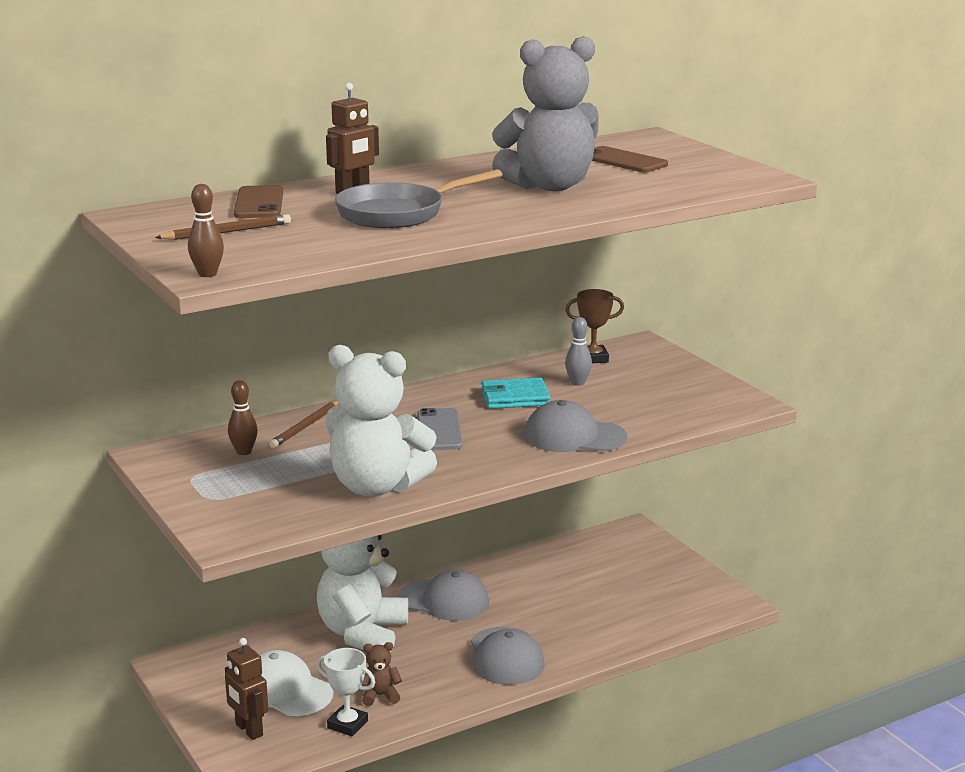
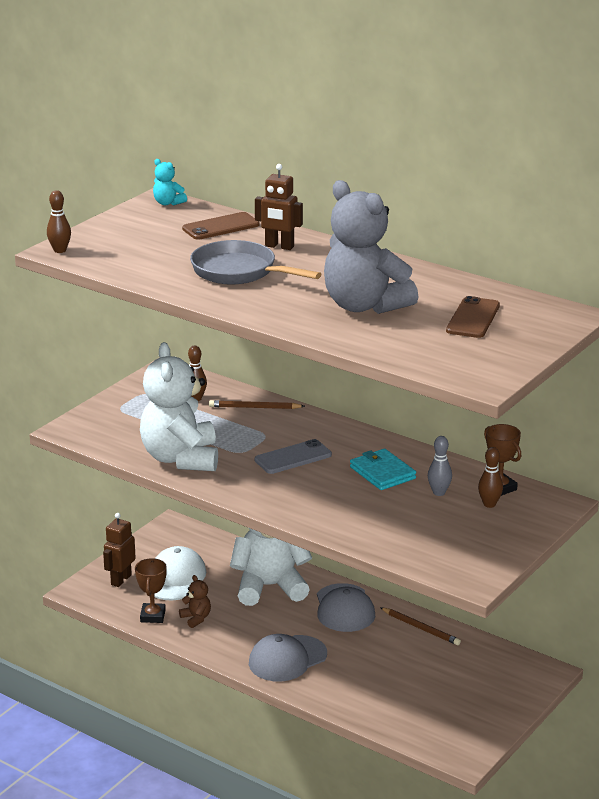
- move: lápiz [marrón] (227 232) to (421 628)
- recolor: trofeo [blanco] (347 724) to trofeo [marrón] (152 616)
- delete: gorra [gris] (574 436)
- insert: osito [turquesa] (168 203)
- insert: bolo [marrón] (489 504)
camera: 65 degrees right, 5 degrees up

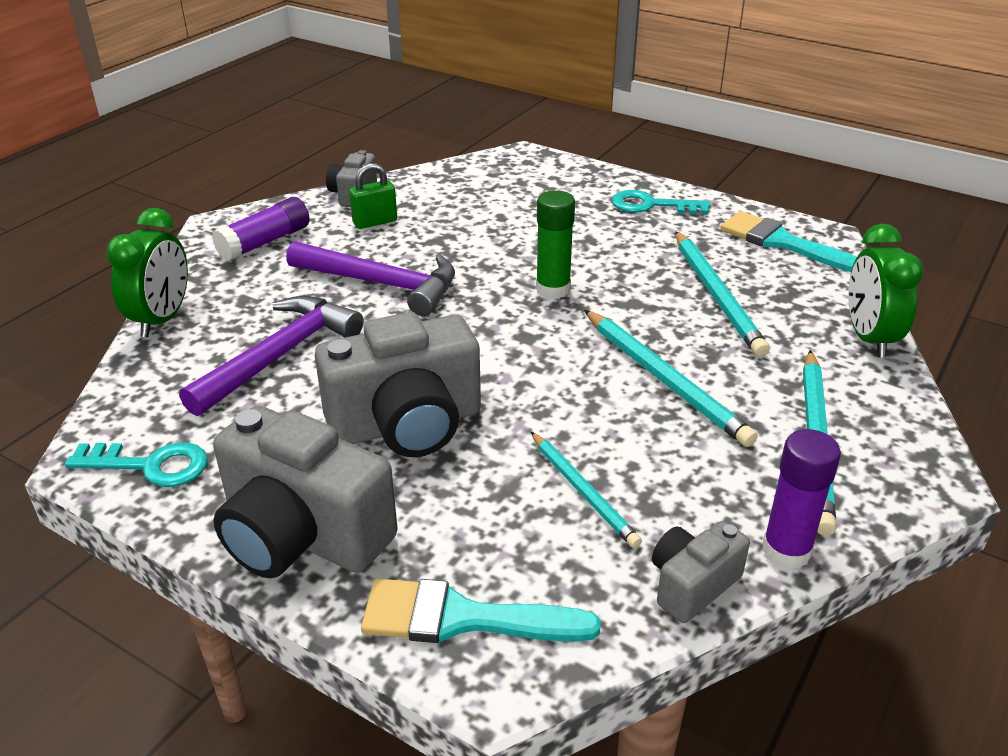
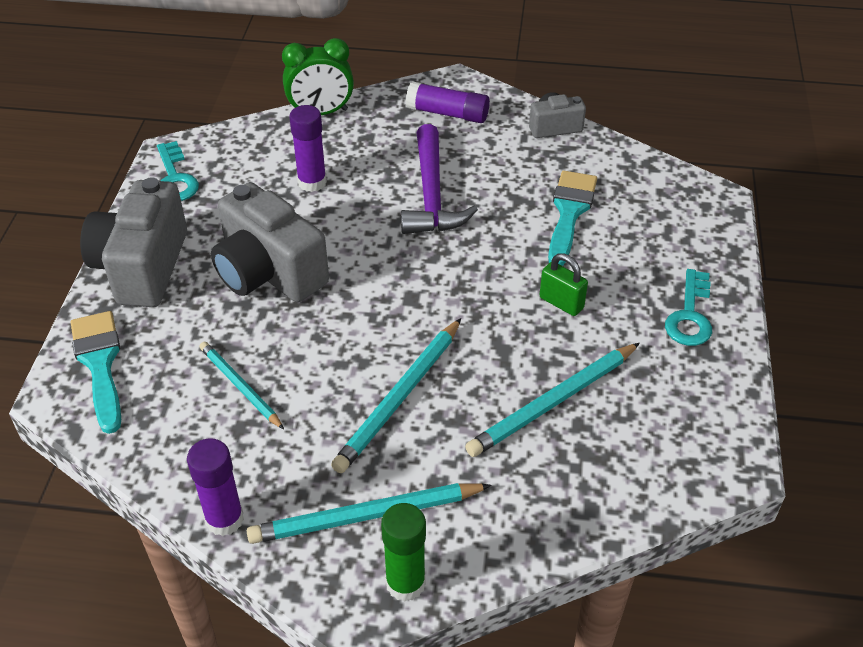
- replace: martillo [morado] (280 355) to barra de pegamento [morado] (312 182)
- move: candado [verde] (375 222) to (561 303)
- rotate: lápiz [turquesa] (583 491) = (240 386) 105 degrees clockwise
- move: barra de pegamento [verde] (553 289) to (405 583)
- rotate: llave [turquesa] (651 205) = (690 315) 150 degrees counterclockwise
- delete: cámara [gris] (692 585)
- move: pincel [turquesa] (781 242) to (569 212)
- delete: despertador [verde] (868 338)
camera: 65 degrees right, 10 degrees up

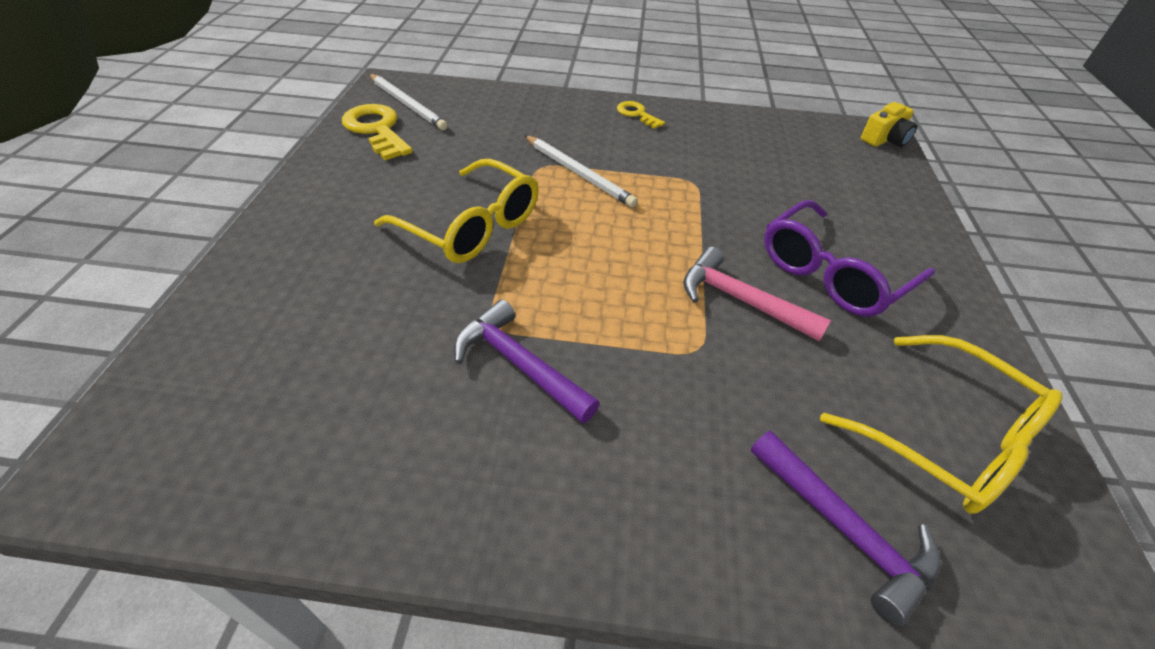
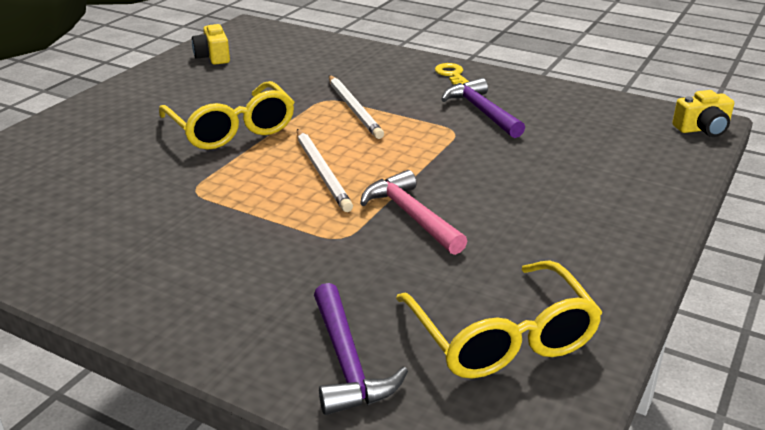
- replace: llave [amarillo] (376 130) to cámara [amarillo] (213 57)
- move: lápiz [blanco] (407 104) to (322 172)
- move: martillo [morado] (519 364) to (481 111)
- delete: gafas [morado] (833 273)
camera: 25 degrees right, 15 degrees down

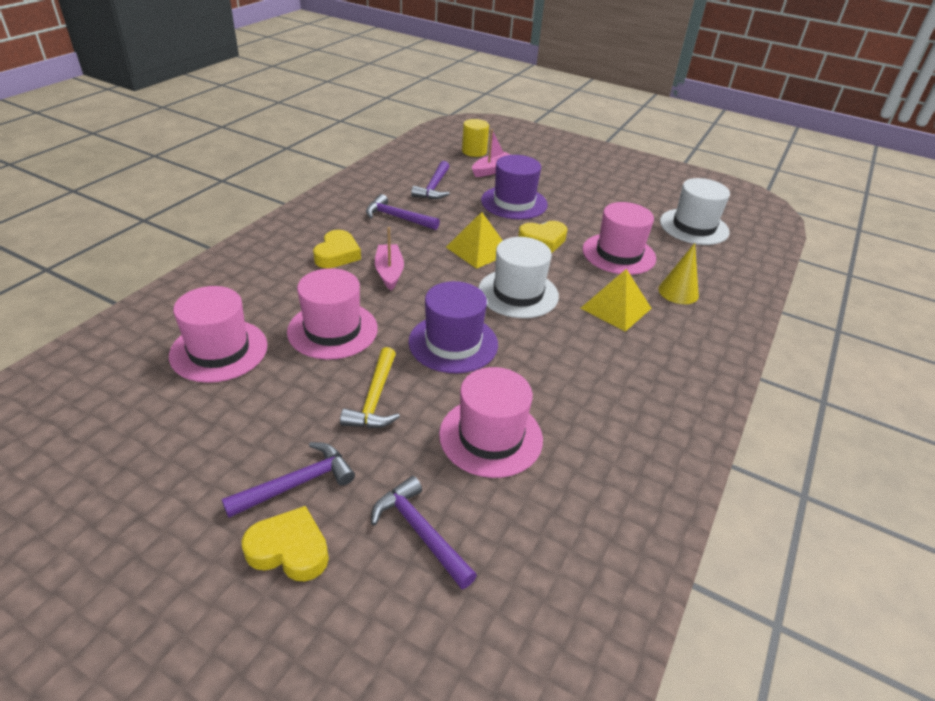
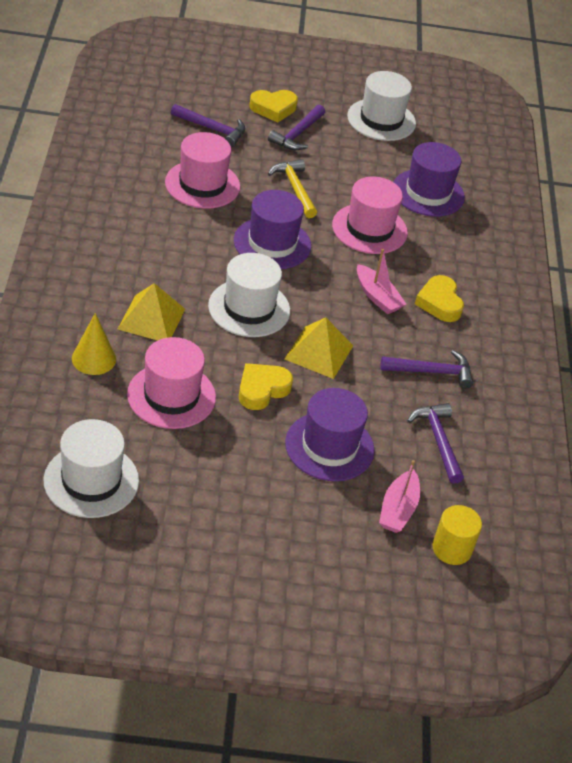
- recolor: sombrero [rosa] (219 350) to sombrero [morado] (428 193)
- insert: sombrero [blanco] (381 120)
camera: 150 degrees right, 5 degrees up

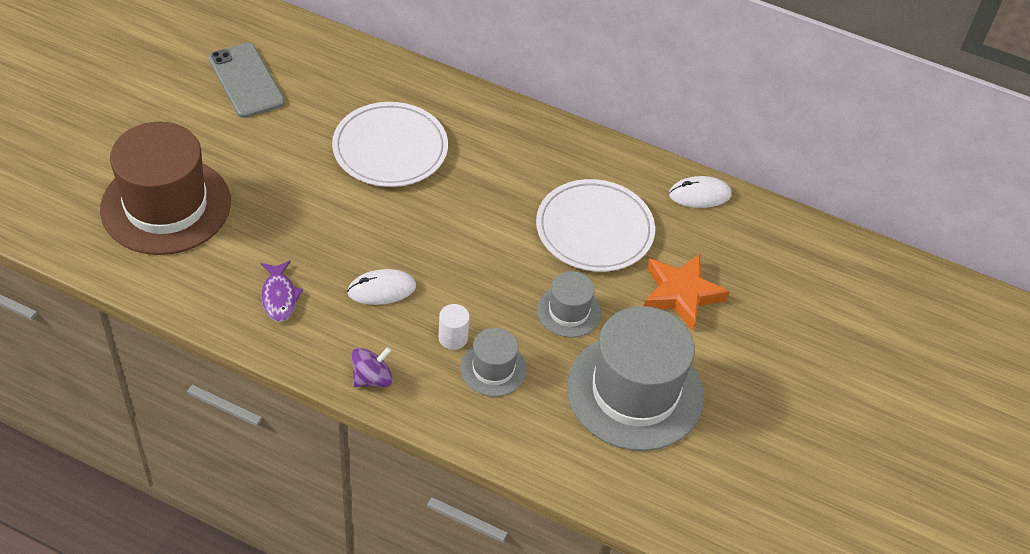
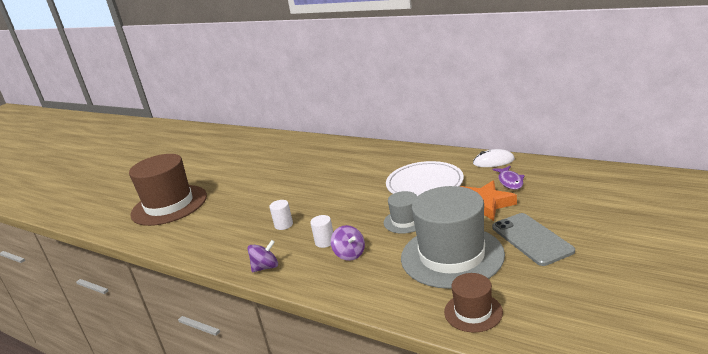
- move: móvil [gris] (246 80) to (531 239)
- move: pez [morado] (279 297) to (510 181)
- delete: plato [blanco] (390 148)
- replace: ratón [blanco] (381 289) to cilindro [blanco] (283 225)
- replace: sombrero [gris] (493 368) to peonza [morado] (350 254)
- insert: sombrero [marrón] (473 312)
camera: 15 degrees right, 25 degrees down

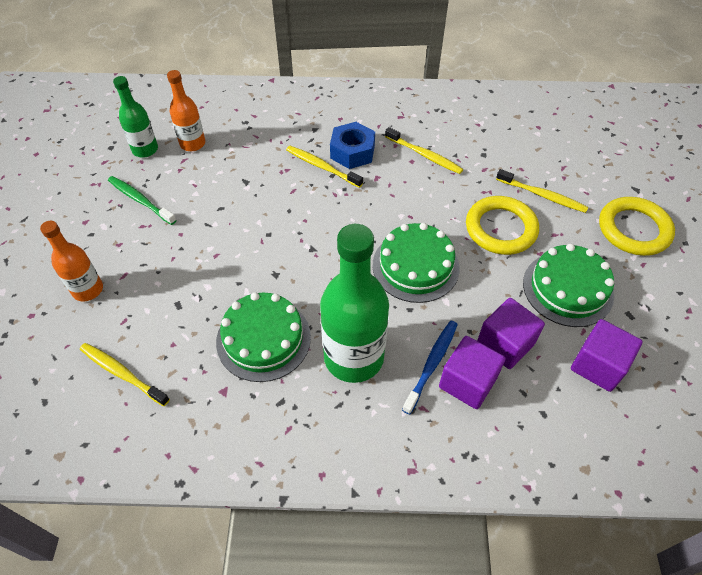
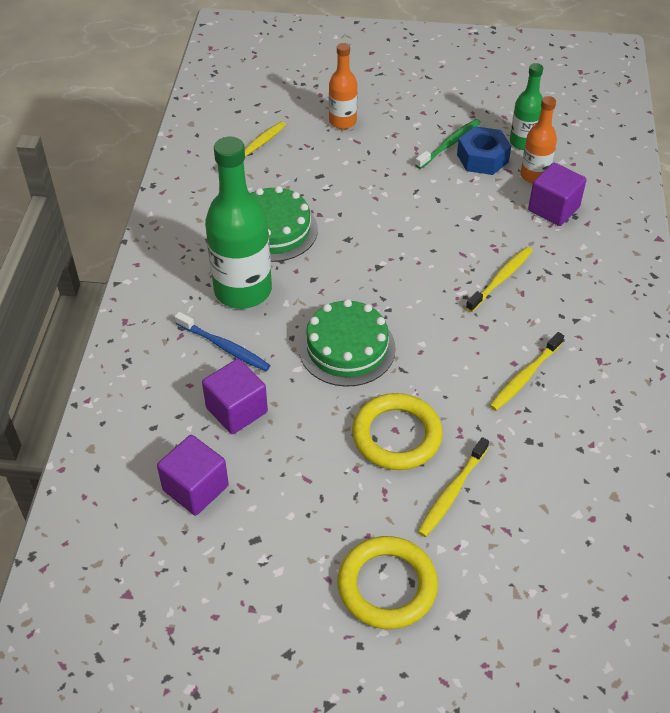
- move: tuerca [azul] (352 152) to (482 158)
- move: cubo [morado] (467 382) to (553 209)
- delete: tarta [verde] (567 288)
camera: 95 degrees right, 5 degrees down

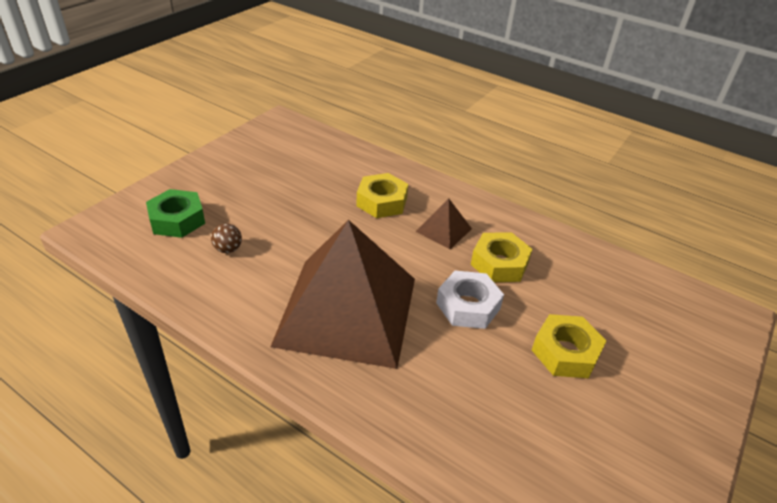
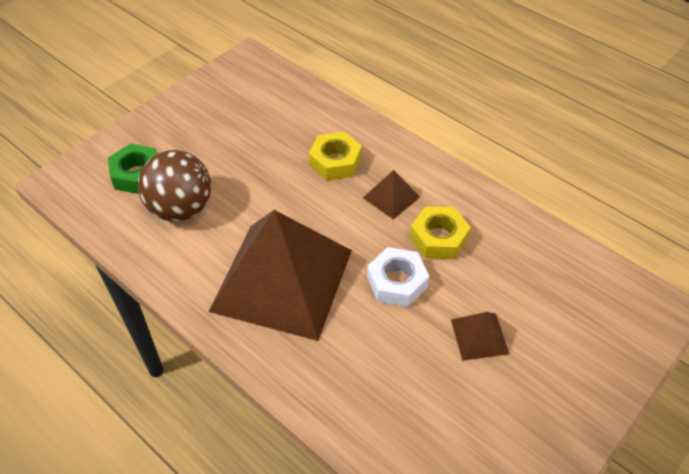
- resize: pelota [marrón] (228 249) = (181 209) x2.49
- replace: tuerca [amarillo] (565 352) to pirámide [marrón] (479 336)
camera: 10 degrees right, 10 degrees up

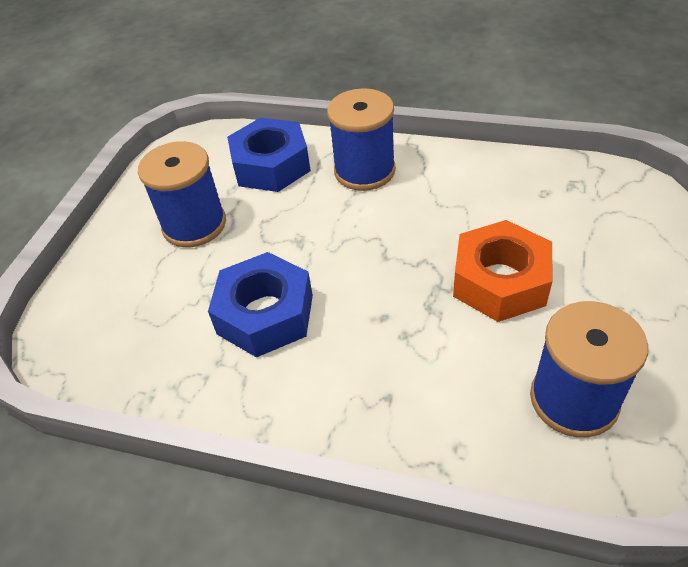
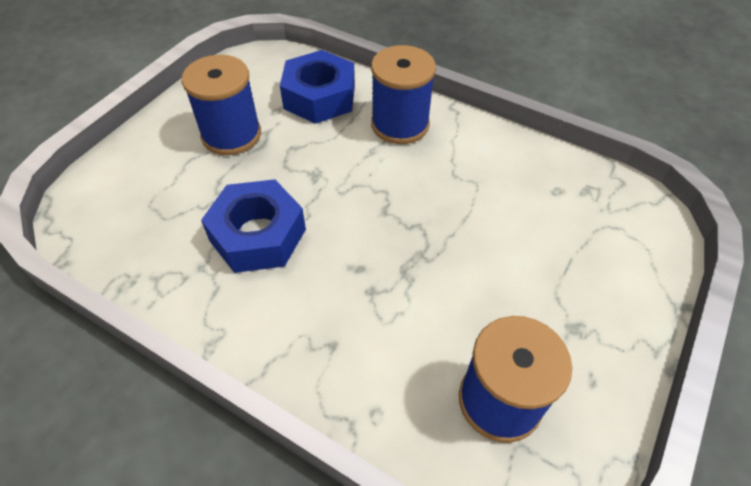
- delete: tuerca [naranja] (500 281)
camera: 10 degrees right, 5 degrees up

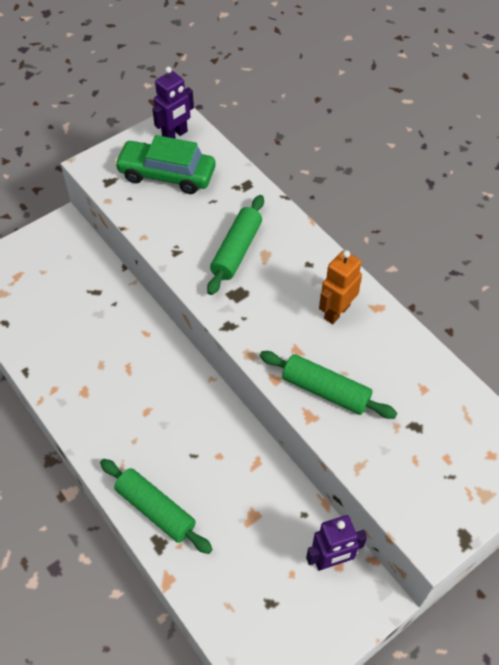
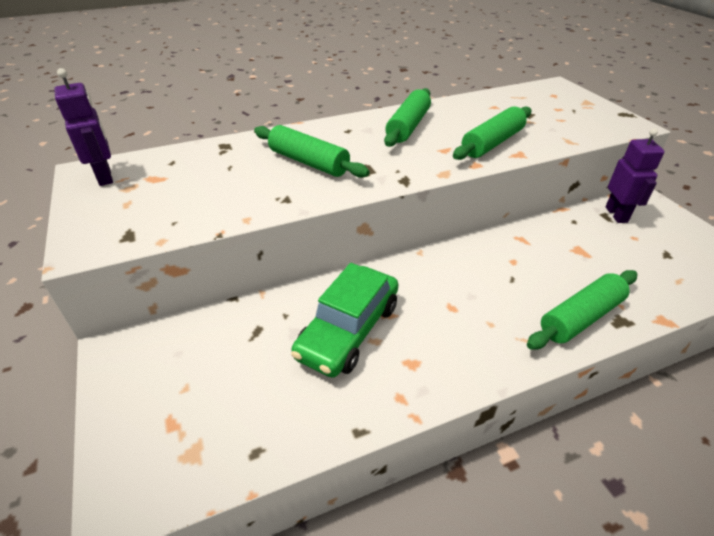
- move: coche [verde] (167 174) to (348 330)
- replace: robot [naranja] (336 312) to rodillo [verde] (408 126)
camera: 75 degrees left, 15 degrees down

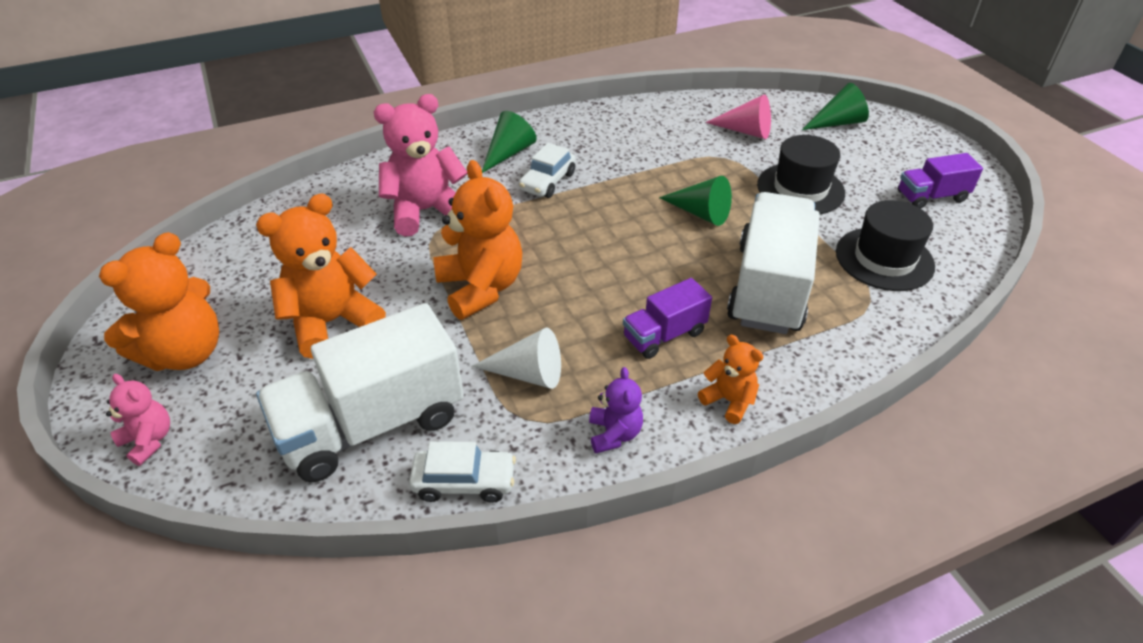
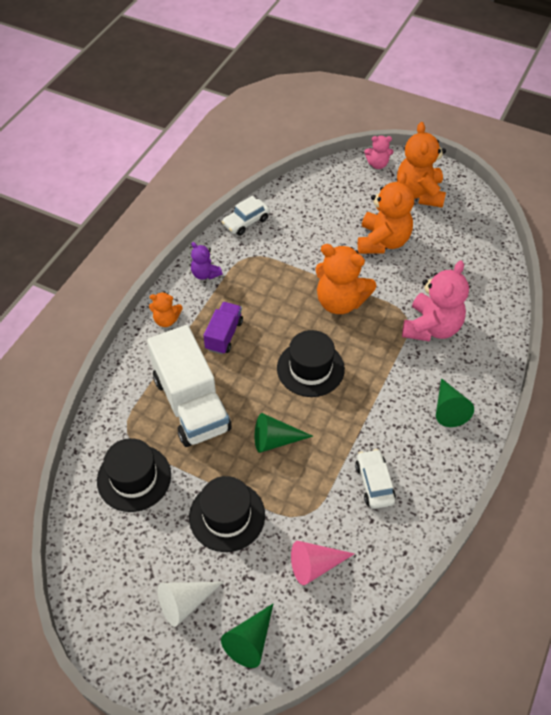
- delete: camión [blanco] (372 424)
- move: cono [blanco] (527 374) to (185 603)
- move: coche [blanco] (547 182) to (374 483)
- delete: camión [morado] (931 197)
- insert: sombrero [negro] (310 368)
camera: 140 degrees right, 10 degrees up

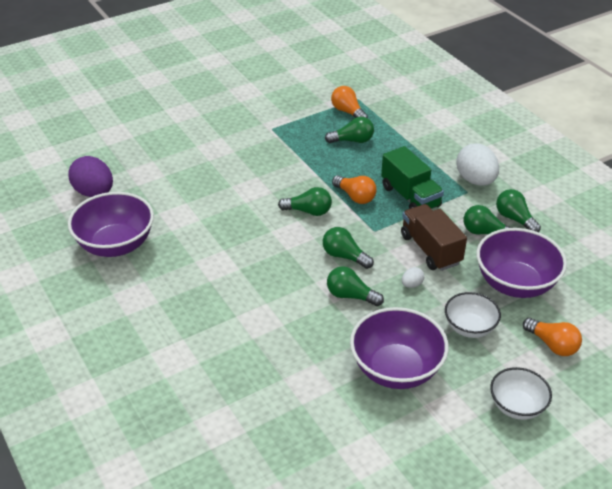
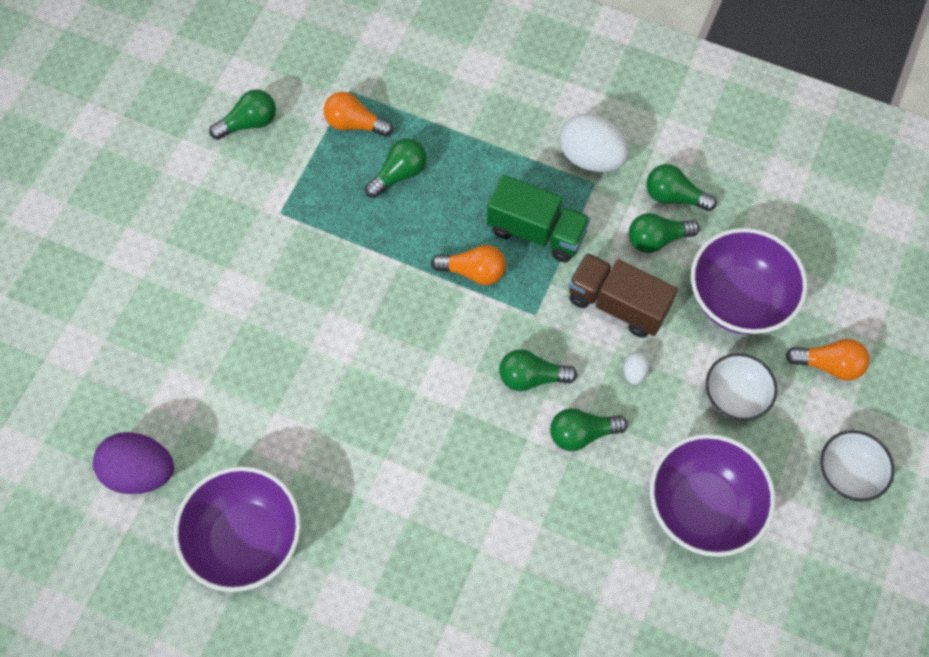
- move: bombilla [verde] (308 211) to (249 123)
camera: 35 degrees left, 25 degrees up

